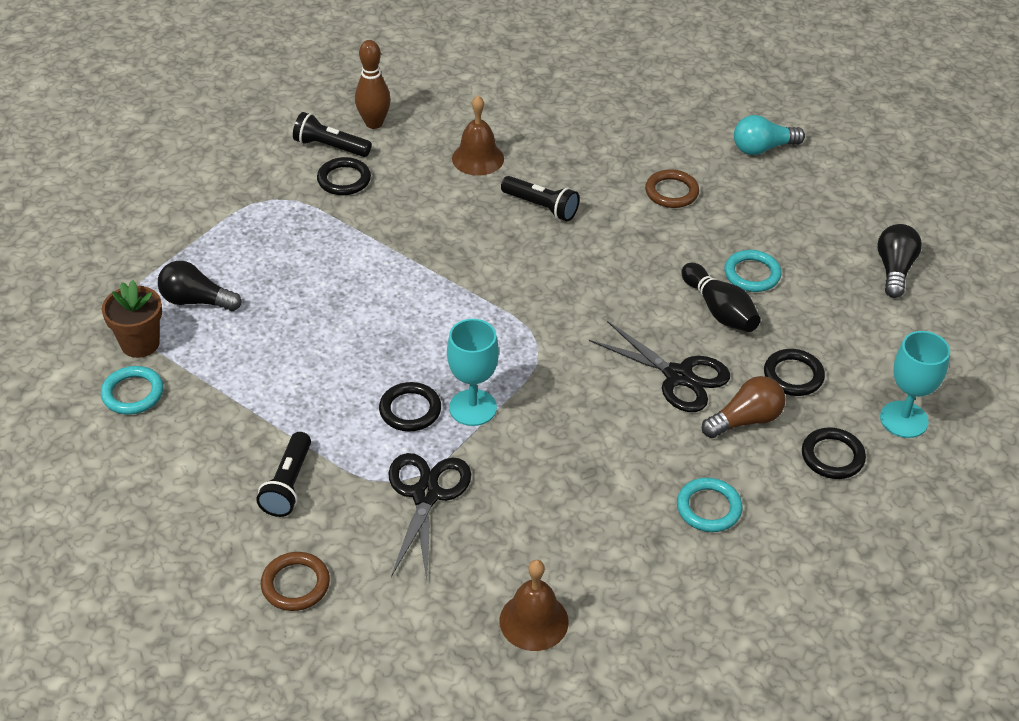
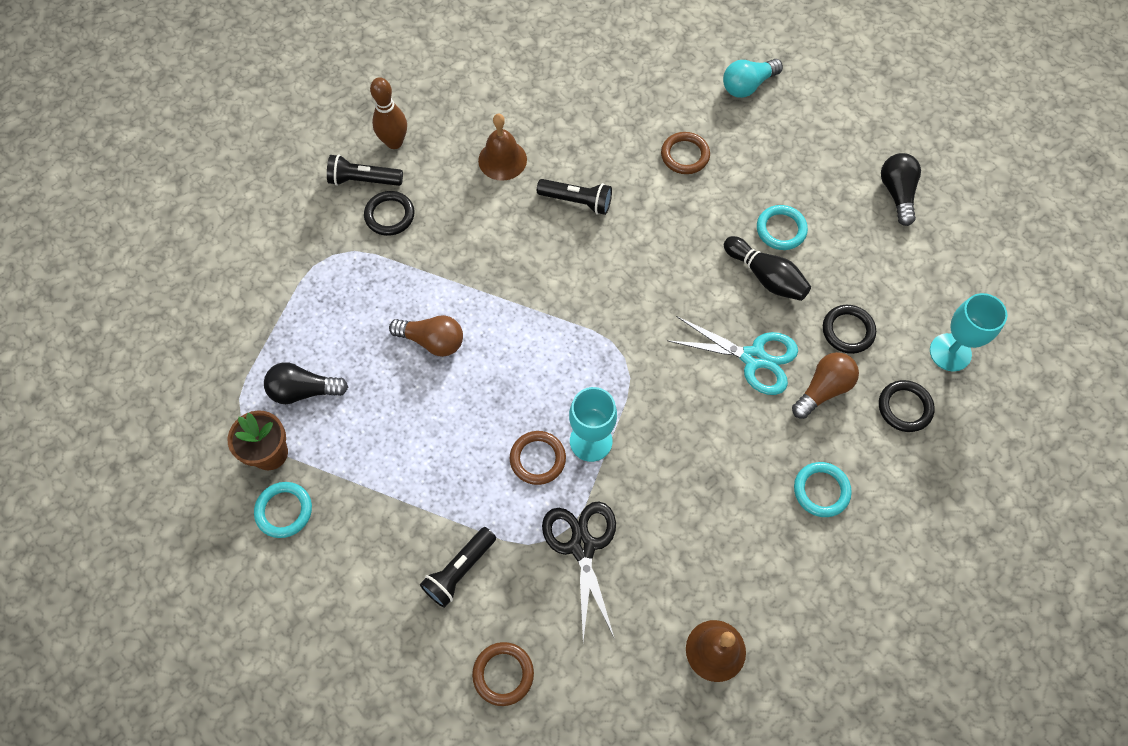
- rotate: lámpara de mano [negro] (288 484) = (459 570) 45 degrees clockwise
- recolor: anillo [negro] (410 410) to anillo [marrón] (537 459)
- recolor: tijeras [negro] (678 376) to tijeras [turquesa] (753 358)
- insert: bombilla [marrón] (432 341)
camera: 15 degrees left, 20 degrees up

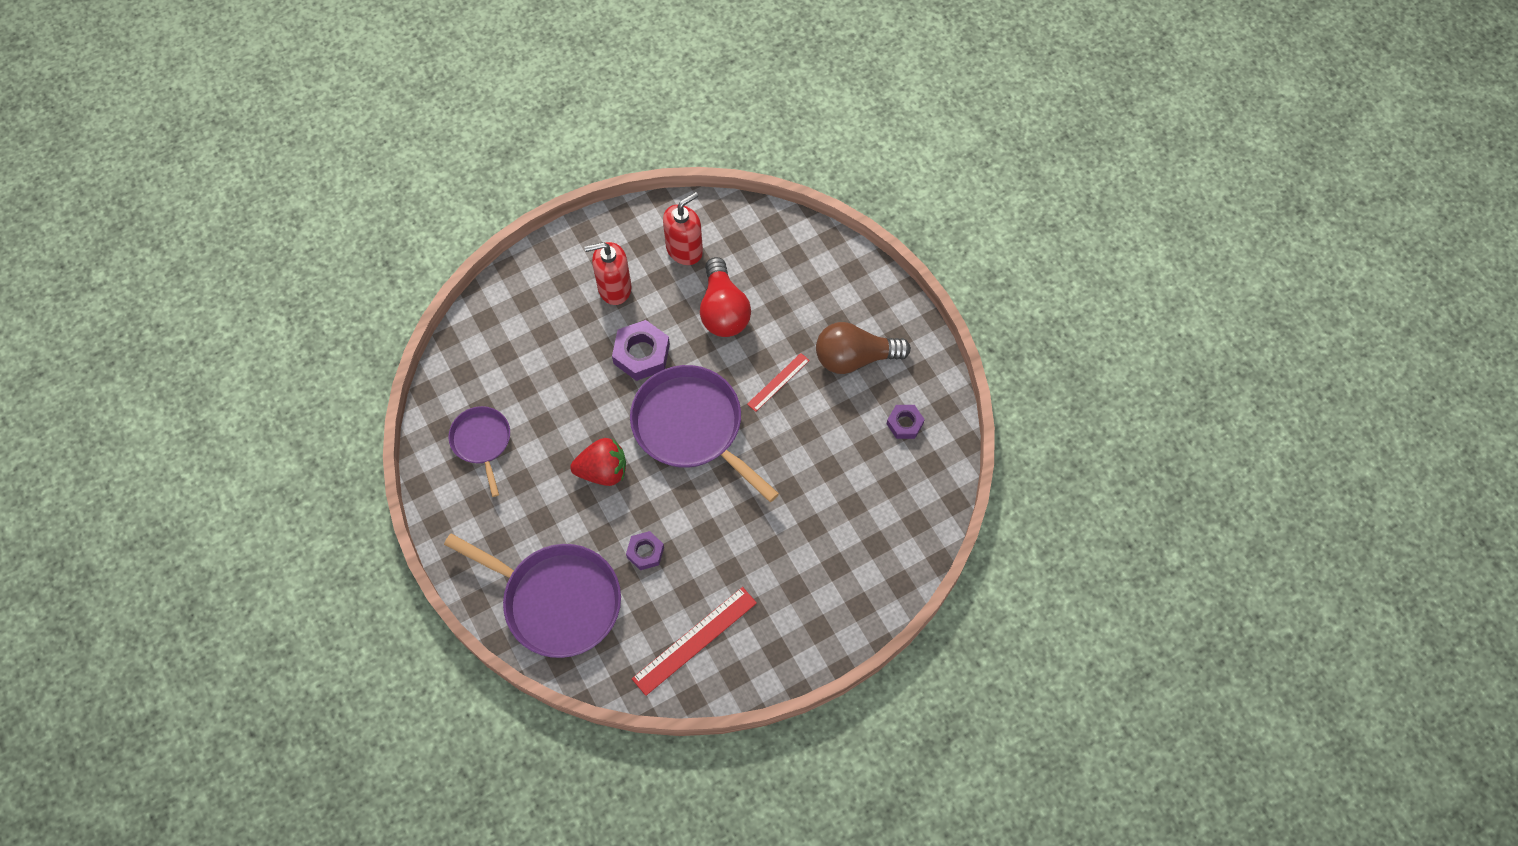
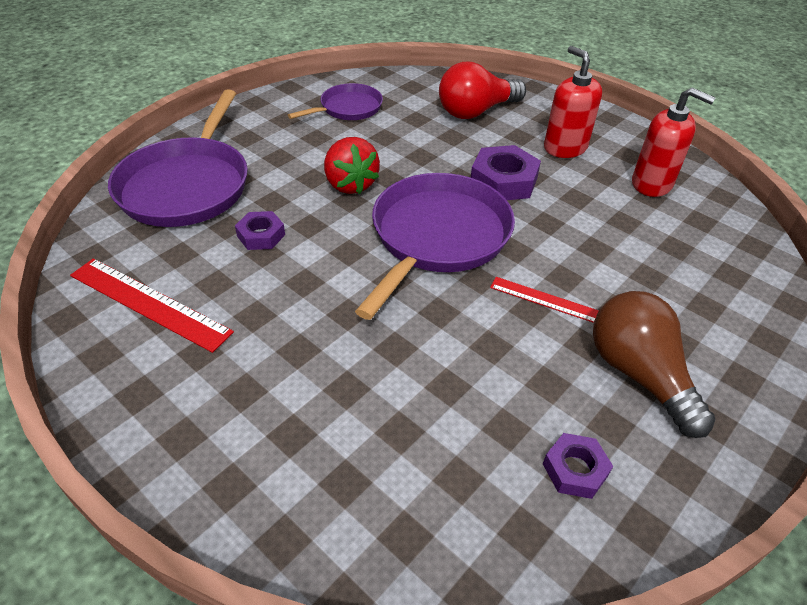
- move: bombilla [rojo] (723 310) to (476 111)
camera: 70 degrees right, 20 degrees down

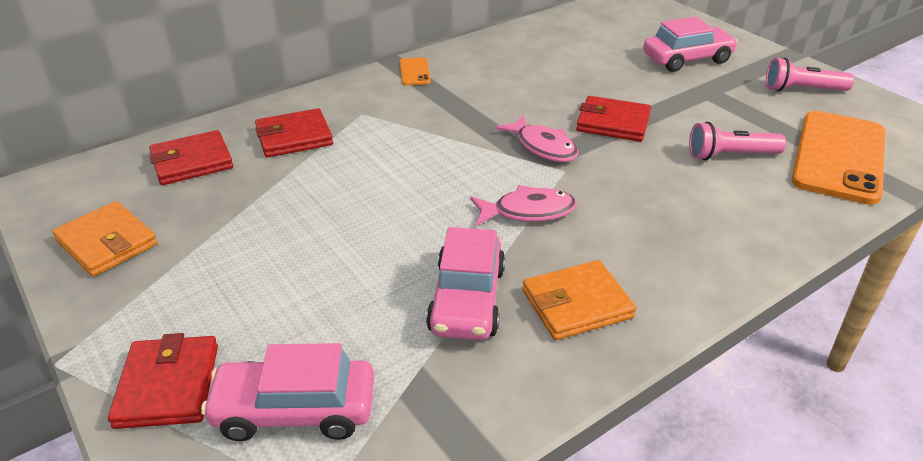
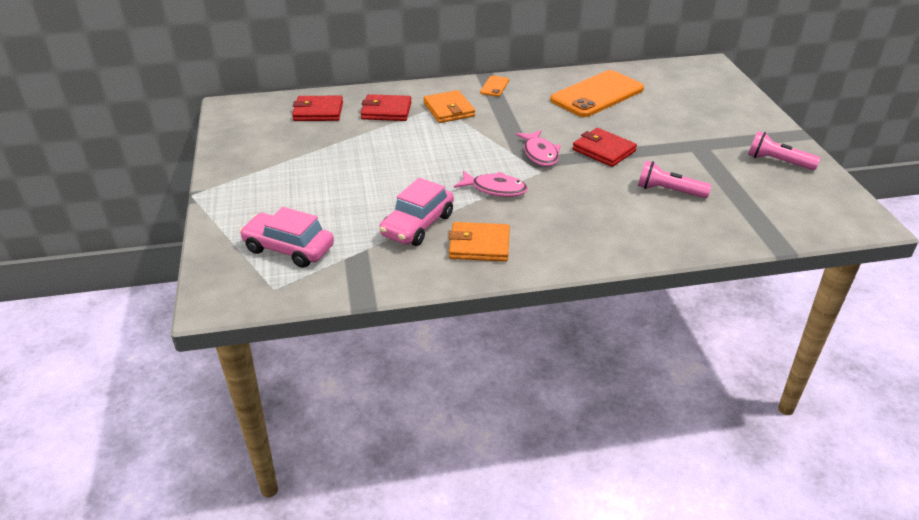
- move: cartera [naranja] (107 243) to (449 110)
- delete: cartera [rojo] (168 386)
- delete: coche [rosa] (687 59)
- move: móvil [naranja] (839 157) to (597 94)
camera: 25 degrees right, 0 degrees up

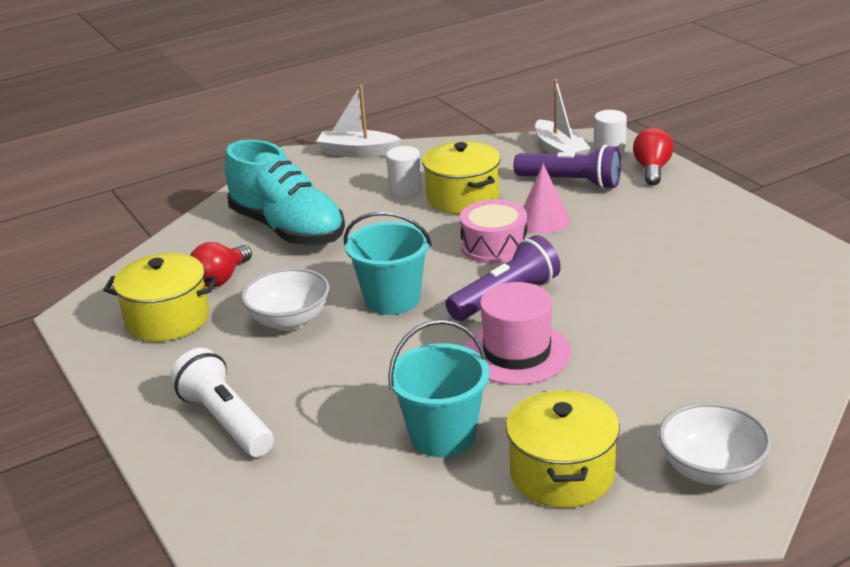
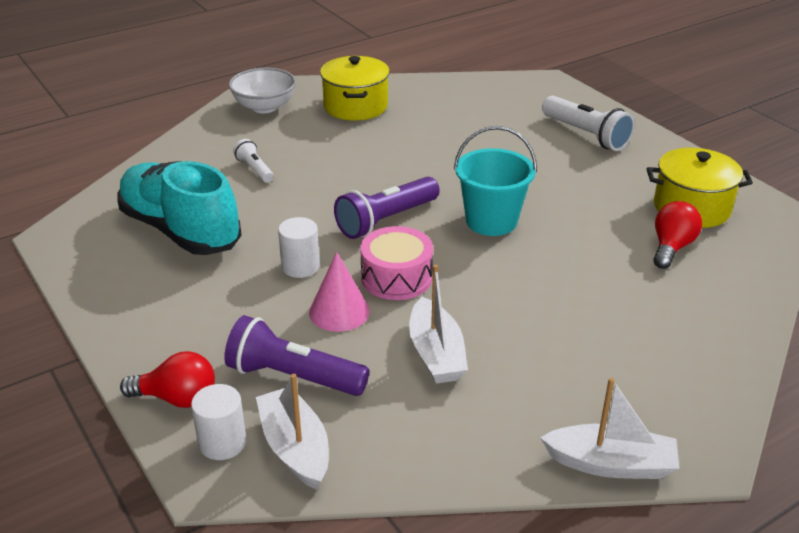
- move: zapato [turquesa] (287 229) to (181 230)
- delete: cuenco [blanco] (289 321)
- move: cilindro [blanco] (405 190) to (300 266)
- delete: balde [turquesa] (442 436)
- replace: olla [amarillo] (463 198) to barco [blanco] (436 353)
- delete: sombrero [rosa] (517 353)
- rotate: bombilla [rojo] (652 169) = (177 398) 90 degrees counterclockwise
- insert: lámpara de mano [blanco] (255 169)
camera: 175 degrees right, 5 degrees up

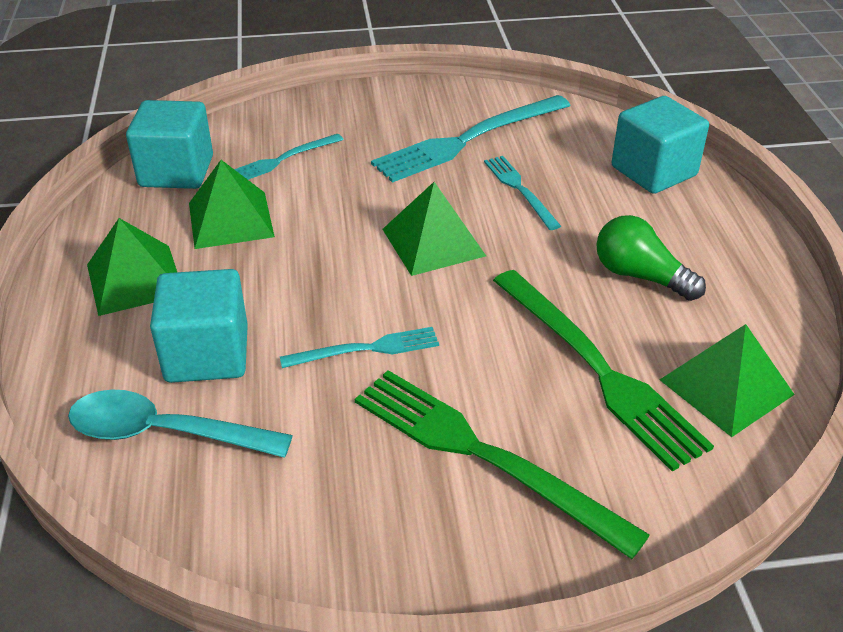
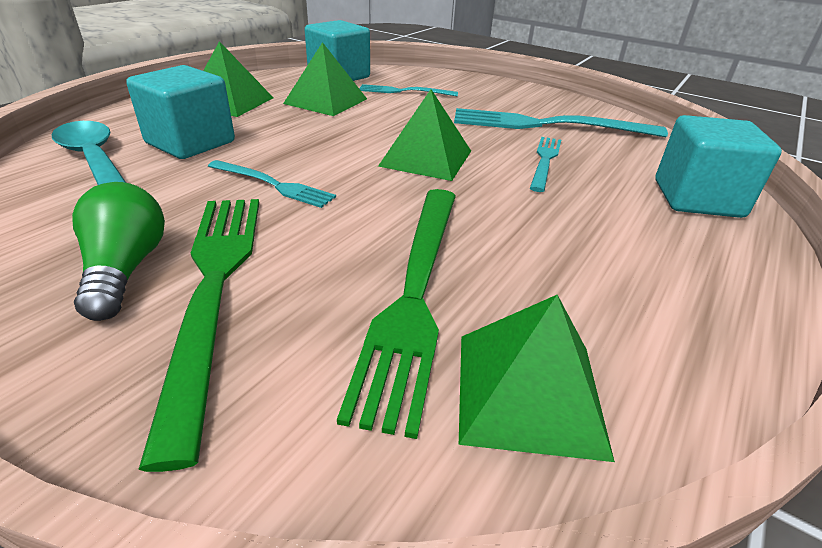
- move: bombilla [verde] (640 276) to (126 269)
camera: 40 degrees right, 5 degrees down

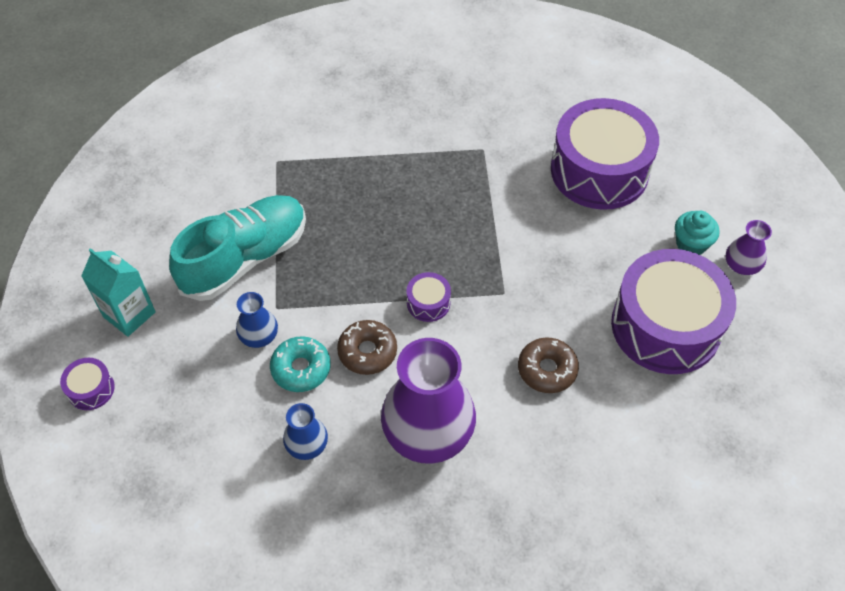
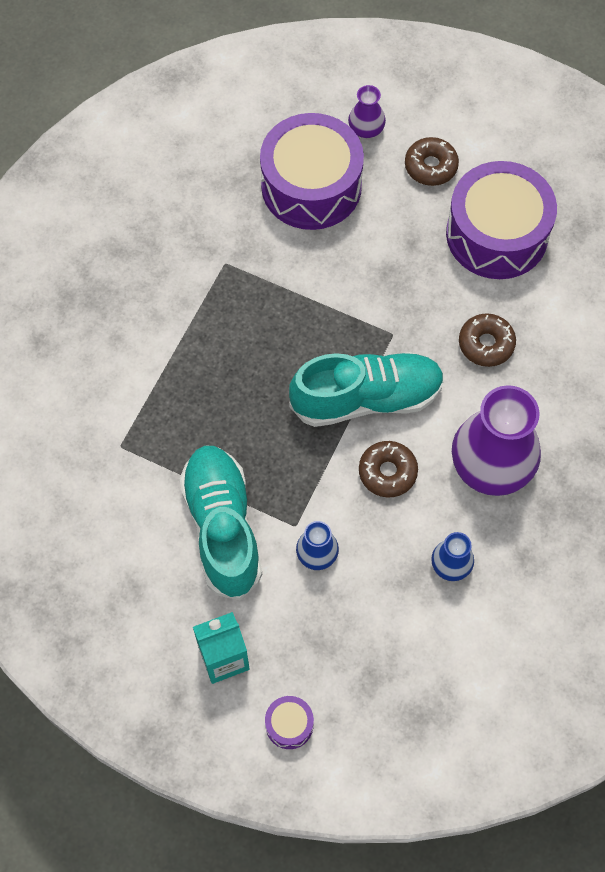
- delete: rosquilla [turquesa] (301 368)
- replace: tambor [morado] (428 303) to zapato [turquesa] (366 398)
- replace: magdalena [turquesa] (691 244) to rosquilla [marrón] (430 166)
- move: florero [morado] (741 265) to (366 128)
camera: 60 degrees left, 10 degrees up

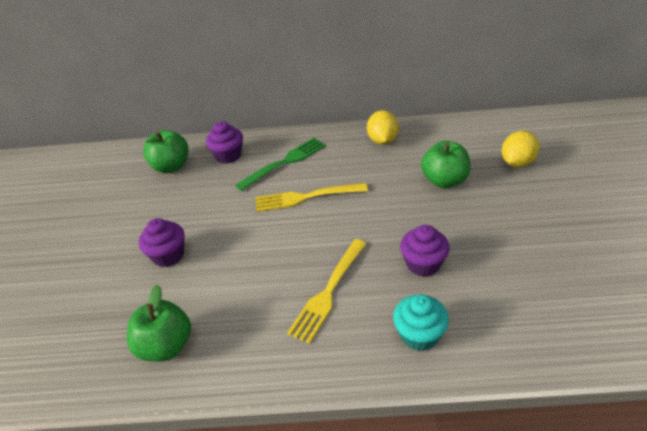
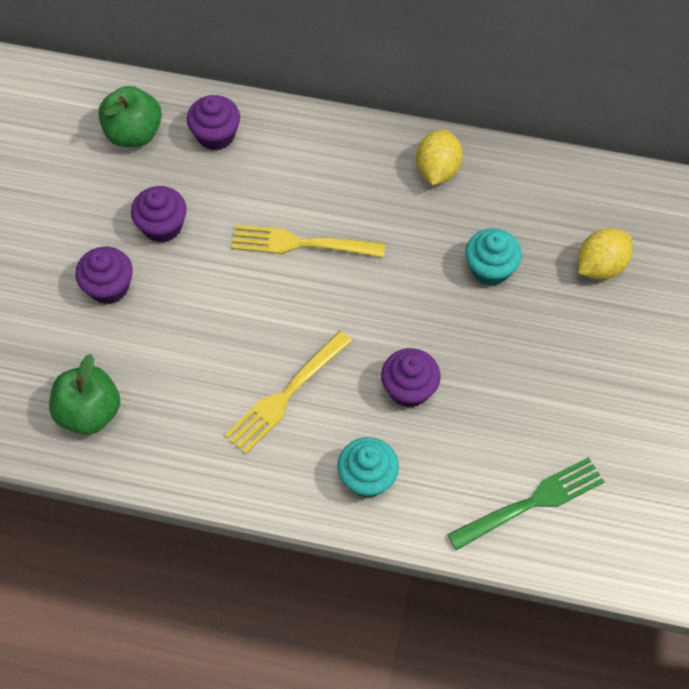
- move: tenedor [verde] (285 162) to (531 503)
- replace: manzana [verde] (444 181) to magdalena [turquesa] (490 269)
- insert: magdalena [morado] (162 226)
camera: 10 degrees right, 20 degrees up

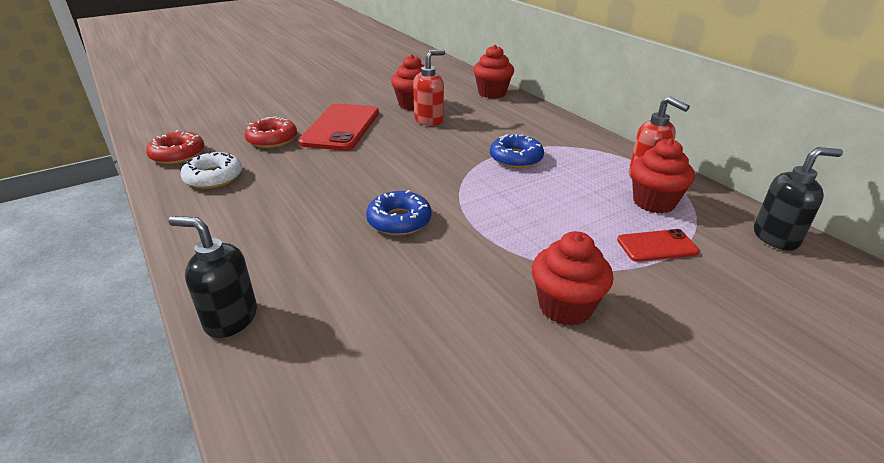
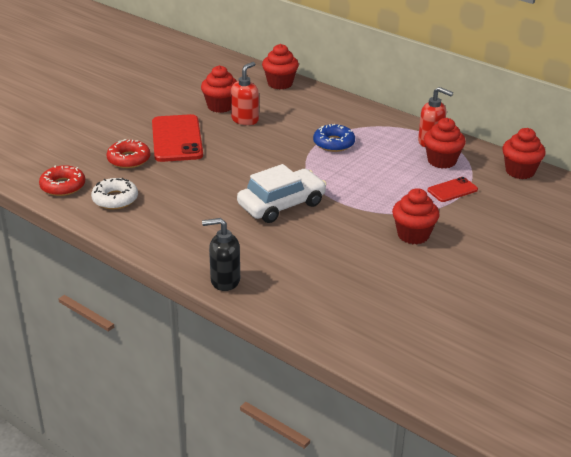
- replace: rosquilla [azul] (399 220) to coche [blanco] (281 204)
- replace: dispensador de jabón [negro] (776 237) to magdalena [rojo] (520 171)
camera: 20 degrees left, 0 degrees up

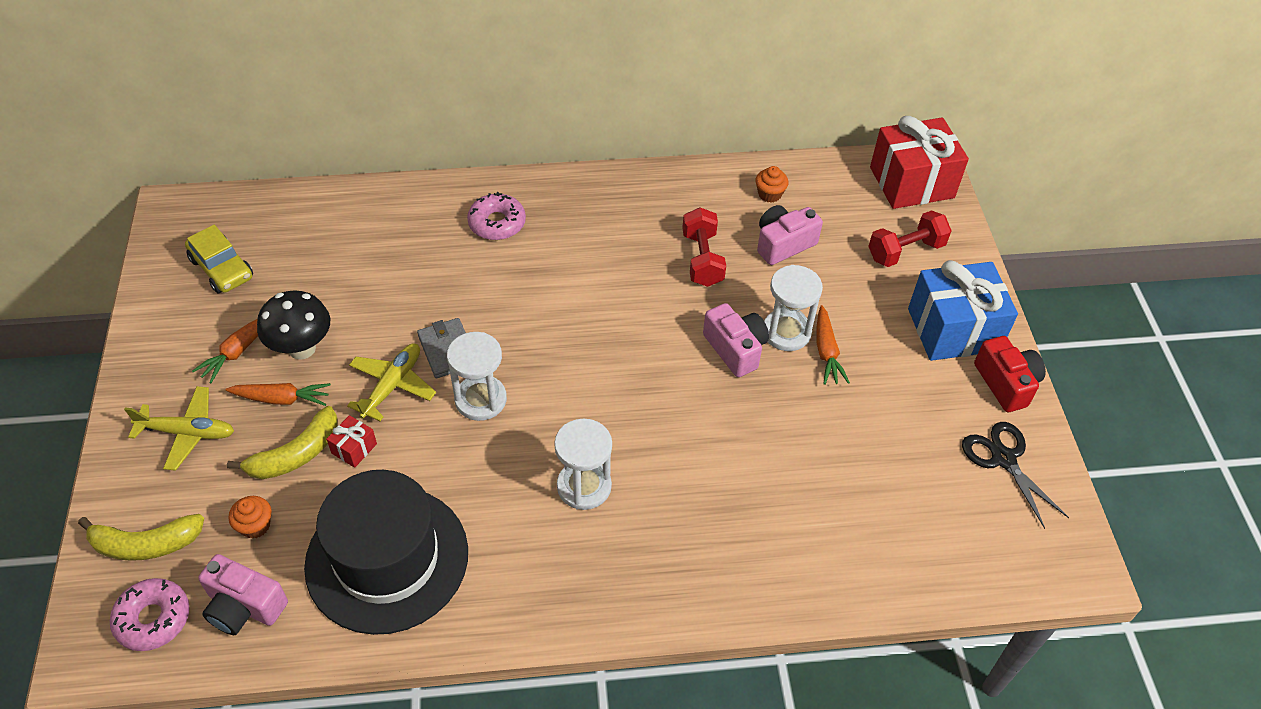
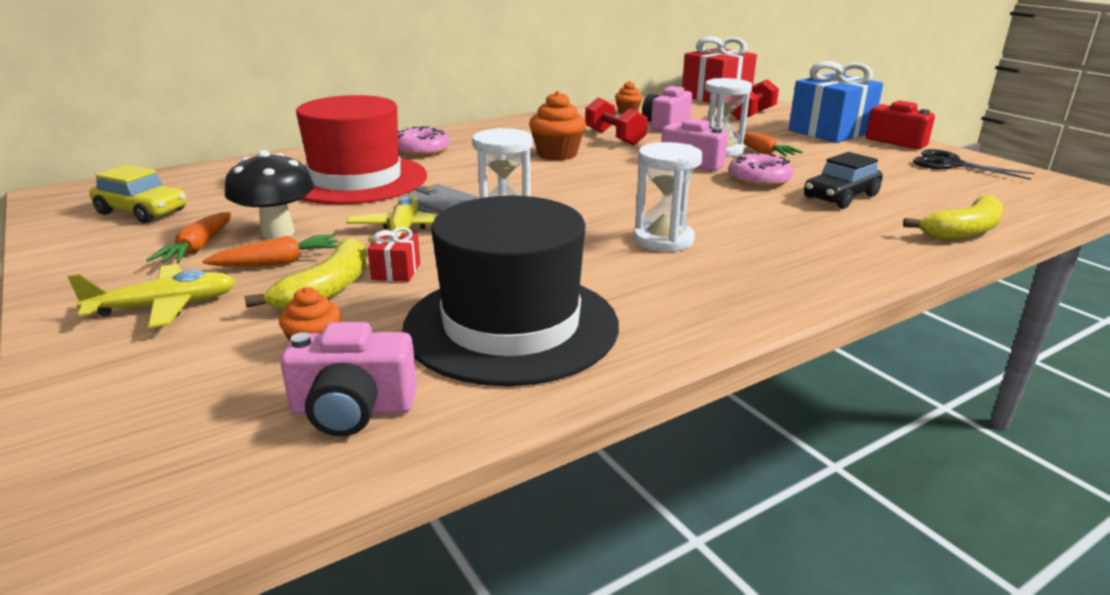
- move: plátano [amarillo] (146 544) to (963 231)
- move: rosquilla [rosa] (153 619) to (759 180)
- insert: sombrero [rojo] (356 180)
- insert: magdalena [naranja] (557 154)
- insert: coche [negro] (840 197)
camera: 25 degrees left, 25 degrees down

